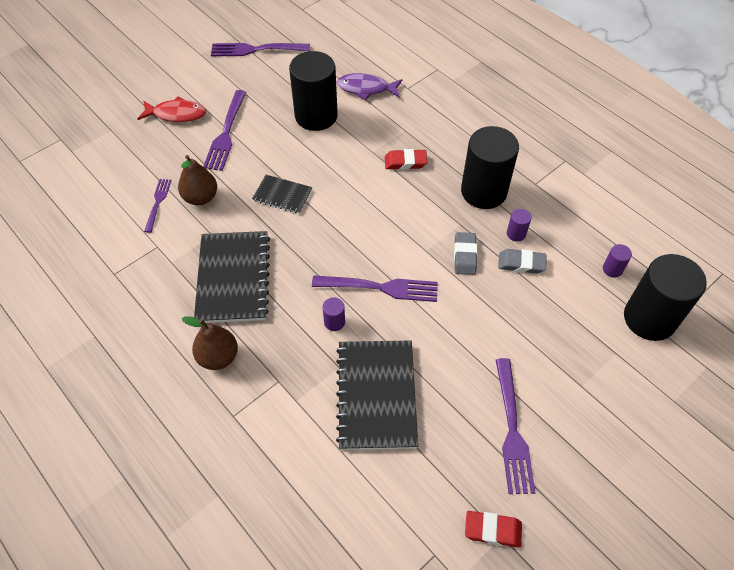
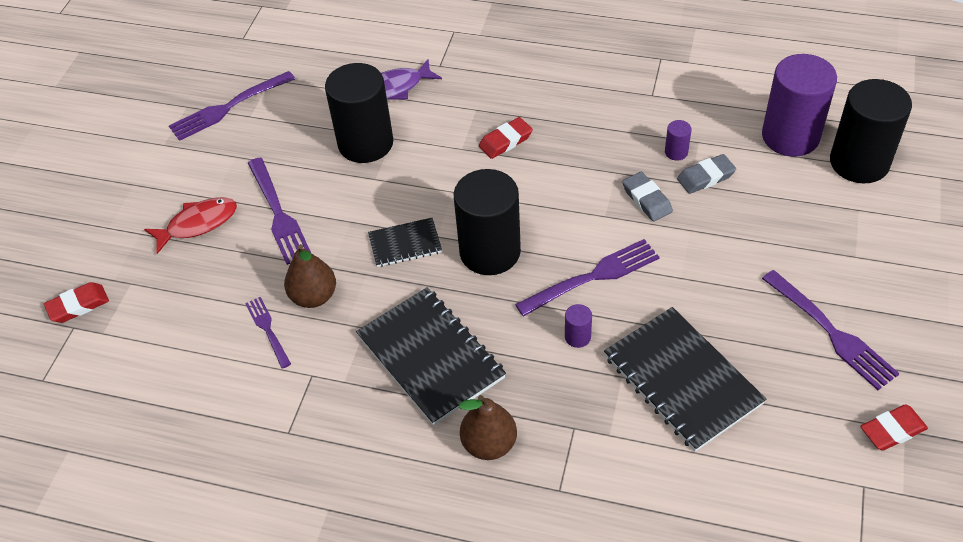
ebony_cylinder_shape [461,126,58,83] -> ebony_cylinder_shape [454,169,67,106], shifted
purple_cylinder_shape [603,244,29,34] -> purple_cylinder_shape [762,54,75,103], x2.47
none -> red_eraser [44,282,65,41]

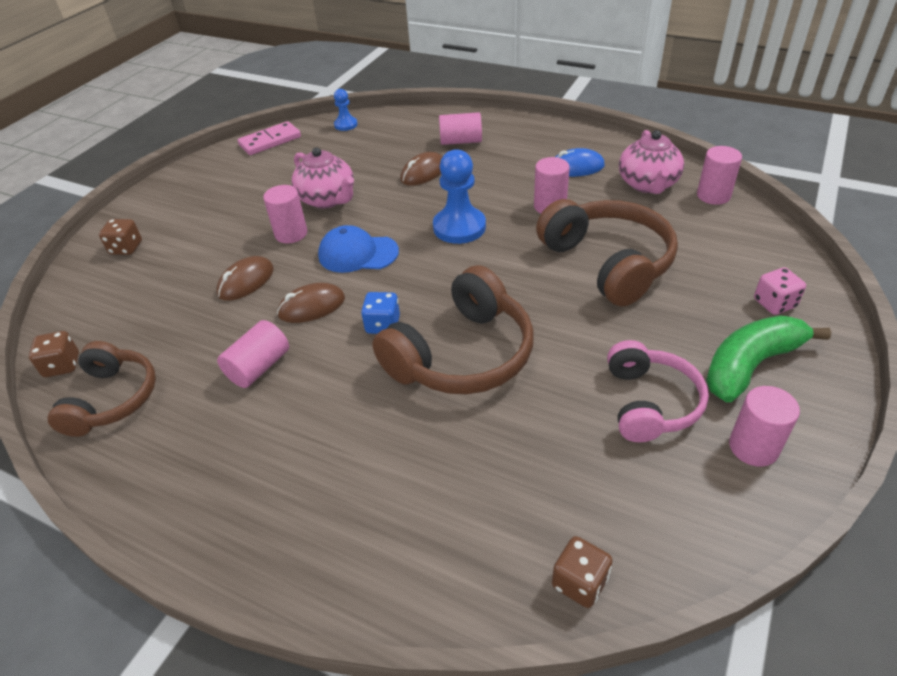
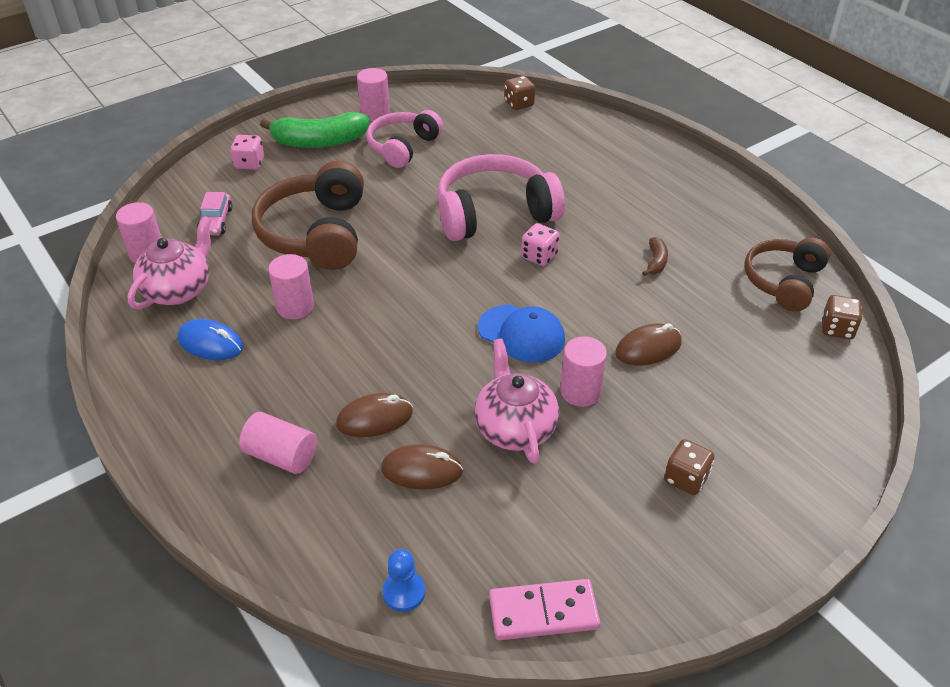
russet_dice [99,219,43,36] -> russet_dice [664,439,51,56], shifted
rosy_cylinder_shape [217,320,72,68] -> russet_toy_banana [642,237,26,39]
russet_PC_mouse [277,283,68,40] -> russet_PC_mouse [381,444,82,45], shifted
royal_blue_dice [361,292,39,42] -> rosy_dice [521,223,38,43]
russet_over-ear_headphones [372,265,162,129] -> rosy_over-ear_headphones [437,154,128,87]
royal_blue_chess_pawn [433,149,53,95] -> none
none -> rosy_automobile [197,192,36,43]

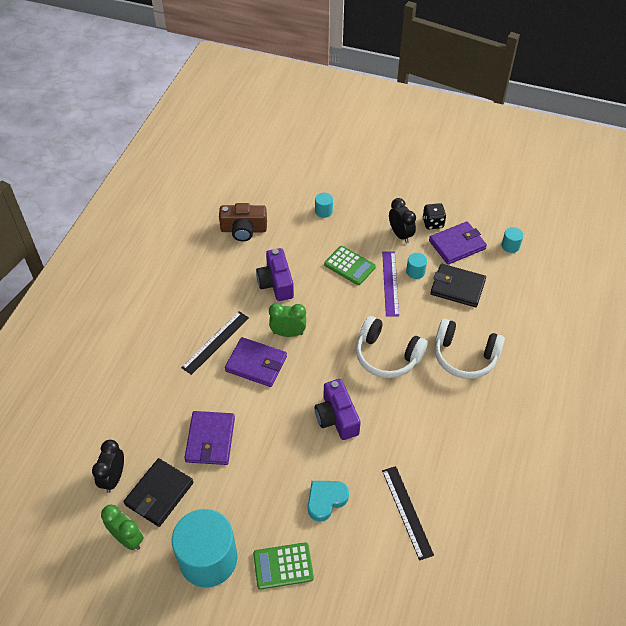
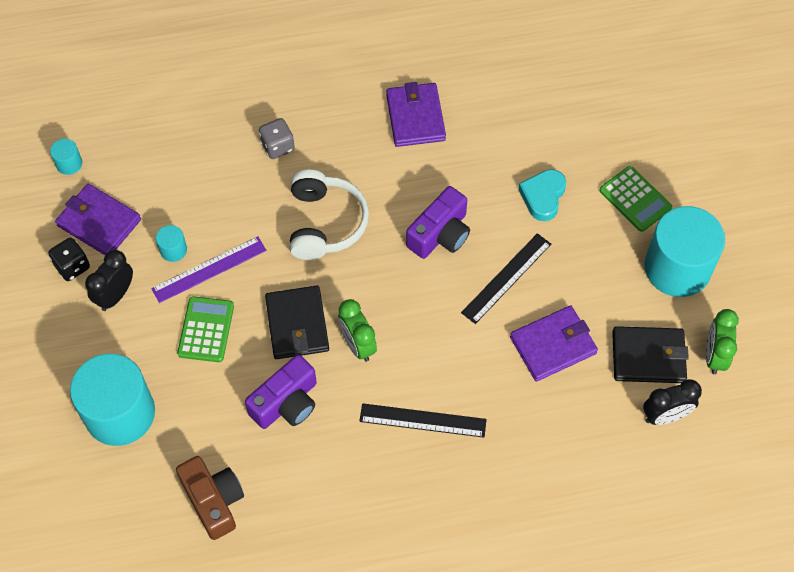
purple_billfold [225,337,62,50] -> purple_billfold [386,82,60,65], shifted
turquoise_love_heart [308,481,41,41] -> turquoise_love_heart [518,169,48,52], 90 degrees clockwise
turquoise_cylinder_shape [315,193,18,25] -> turquoise_cylinder_shape [70,354,85,92], x2.44
ebony_measuring_stick [382,466,52,94] -> ebony_measuring_stick [461,233,90,91], shifted
ebony_billfold [430,264,56,43] -> ebony_billfold [265,286,64,73], shifted
pure_white_over-ear_headphones [435,319,70,60] -> ash-grey_dice [259,118,36,41]

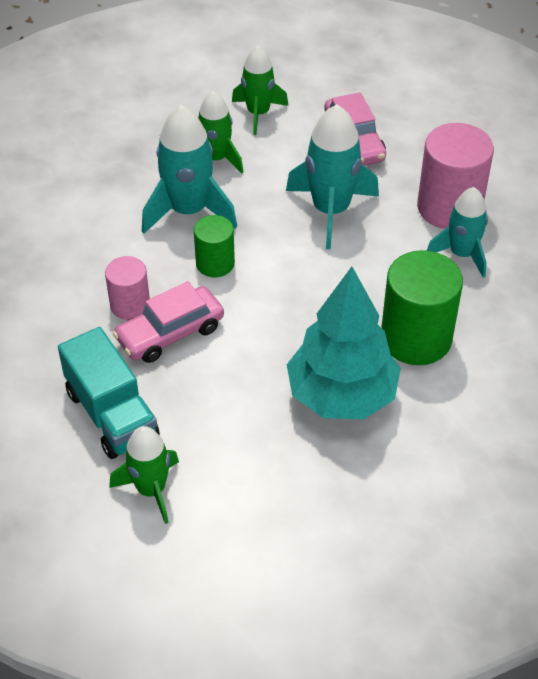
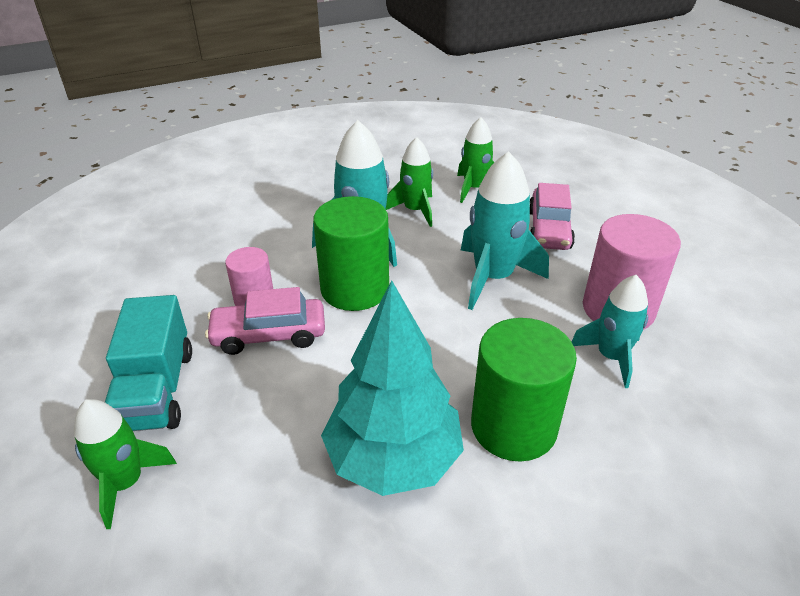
leaf-green_cylinder_shape [194,215,41,63] -> leaf-green_cylinder_shape [313,196,76,115], x1.74

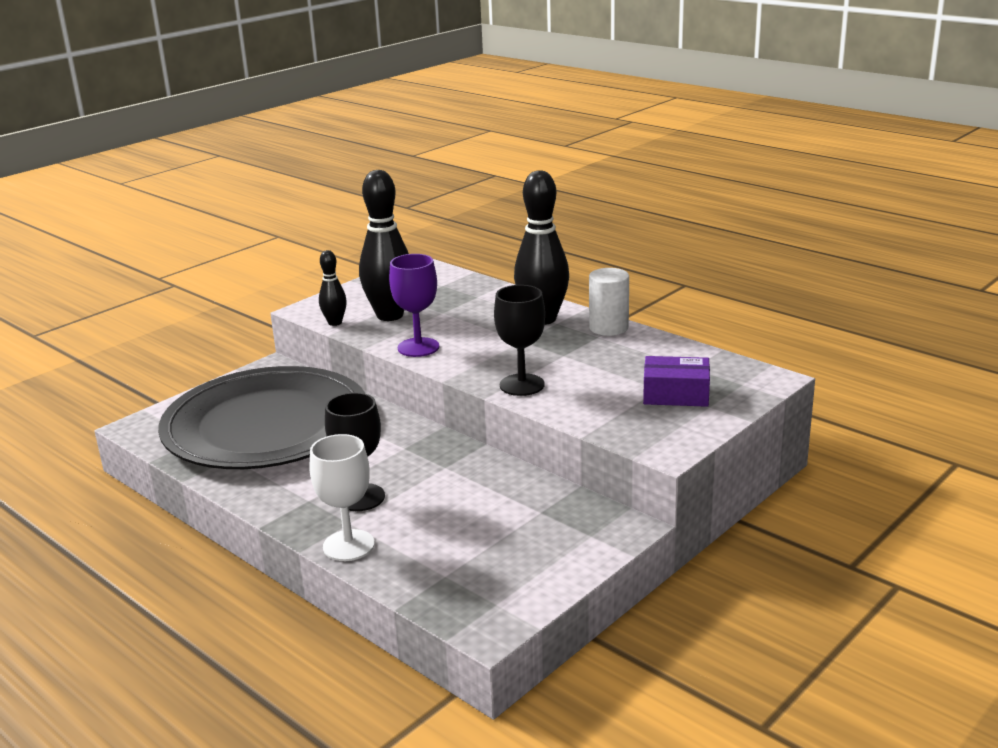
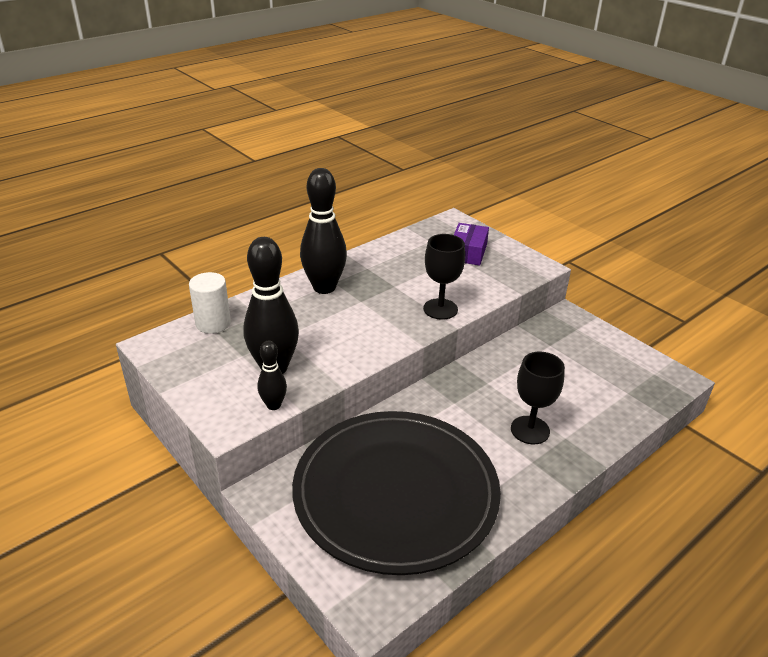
pure_white_wine_glass [310,434,65,127] -> none
purple_wine_glass [389,254,50,103] -> none
pure_white_cylinder_shape [589,268,40,68] -> pure_white_cylinder_shape [189,272,42,62], shifted

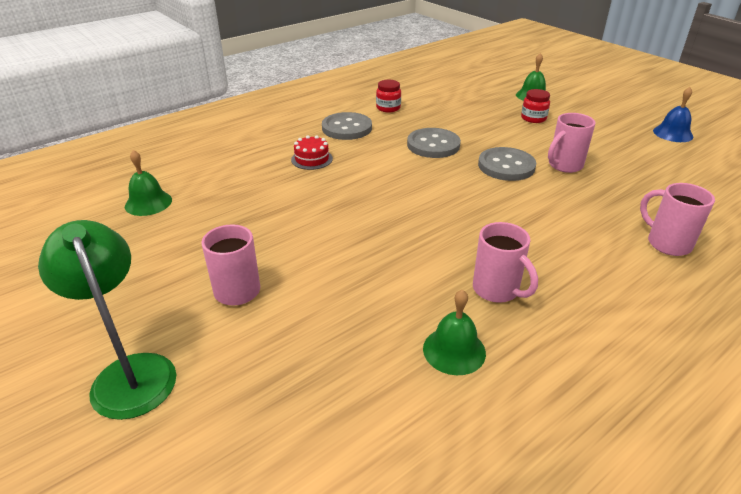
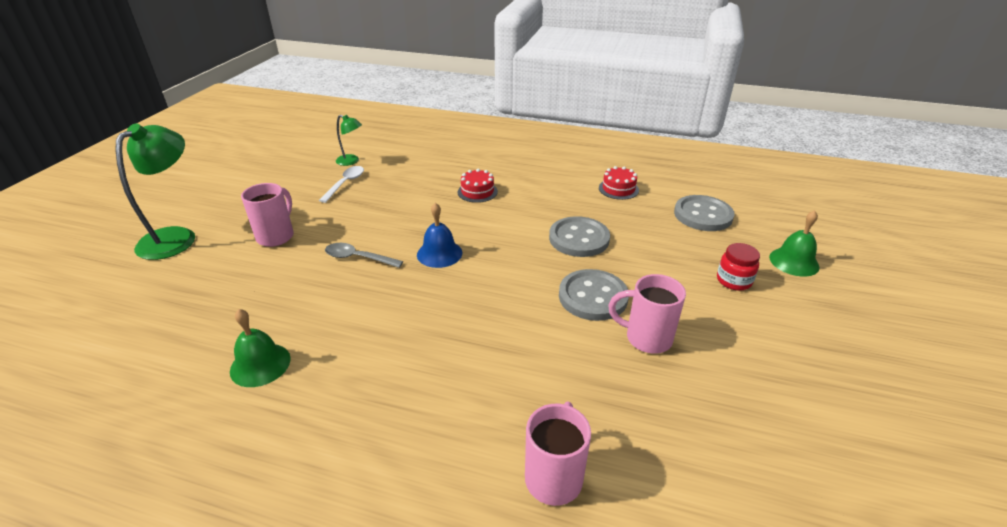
leaf-green_school_bell [125,150,47,66] -> leaf-green_reading_lamp [336,115,26,51]
ash-grey_button [322,112,50,28] -> ash-grey_button [674,195,61,36], shifted
red_preserve_jar [376,80,25,32] -> red_layer_cake [599,166,40,34]
rosy_tea_mug [473,222,65,81] -> none
royal_blue_school_bell [653,87,40,55] -> royal_blue_school_bell [417,203,45,65], shifted
none -> pure_white_spoon [319,166,45,37]
none -> ash-grey_spoon [325,243,78,25]

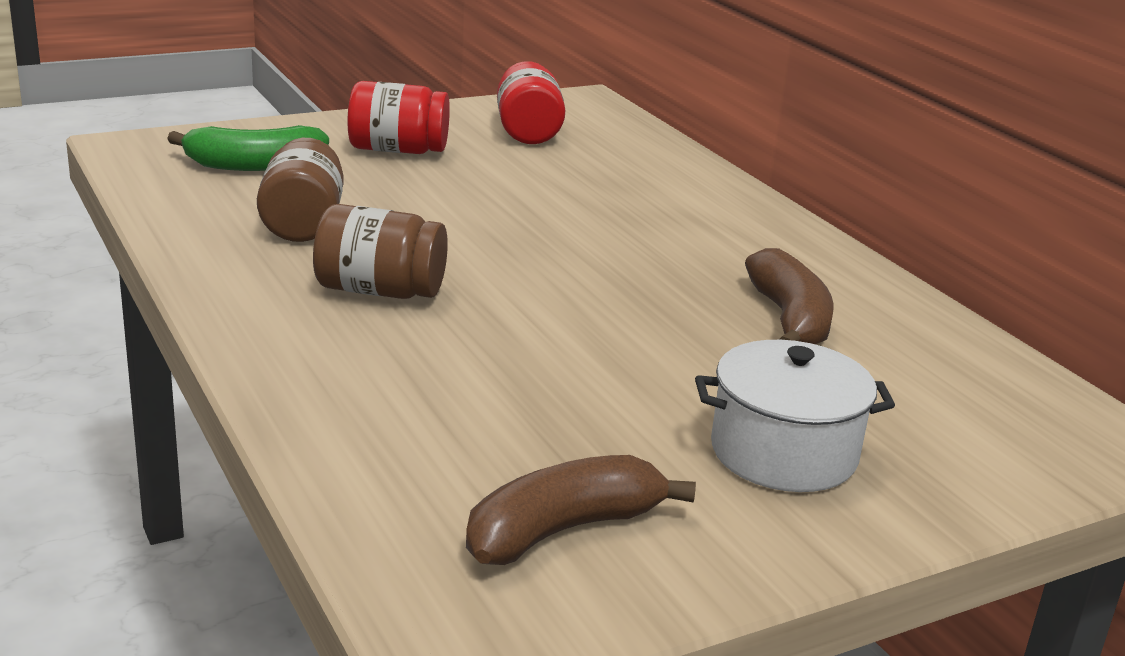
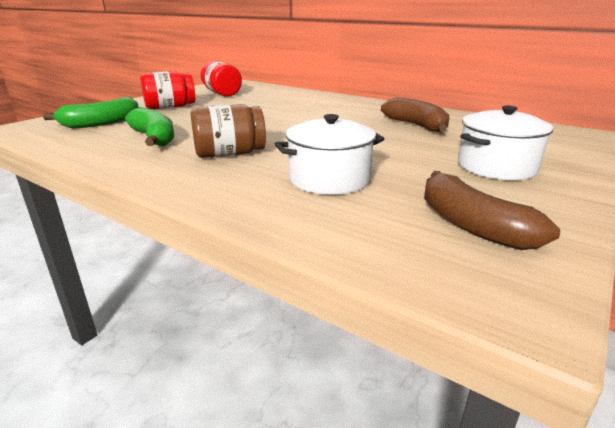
russet_preserve_jar [257,138,87,104] -> leaf-green_toy_banana [125,107,49,39]
russet_toy_banana [466,455,230,110] -> russet_toy_banana [424,171,136,79], 60 degrees counterclockwise
none -> pure_white_pot [275,114,109,81]

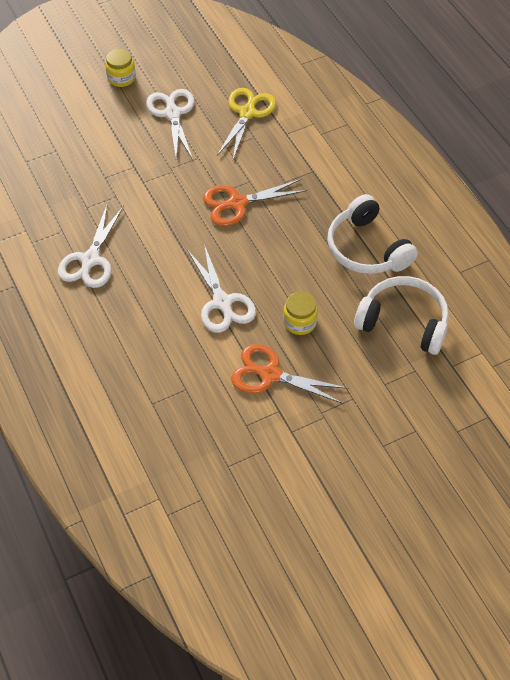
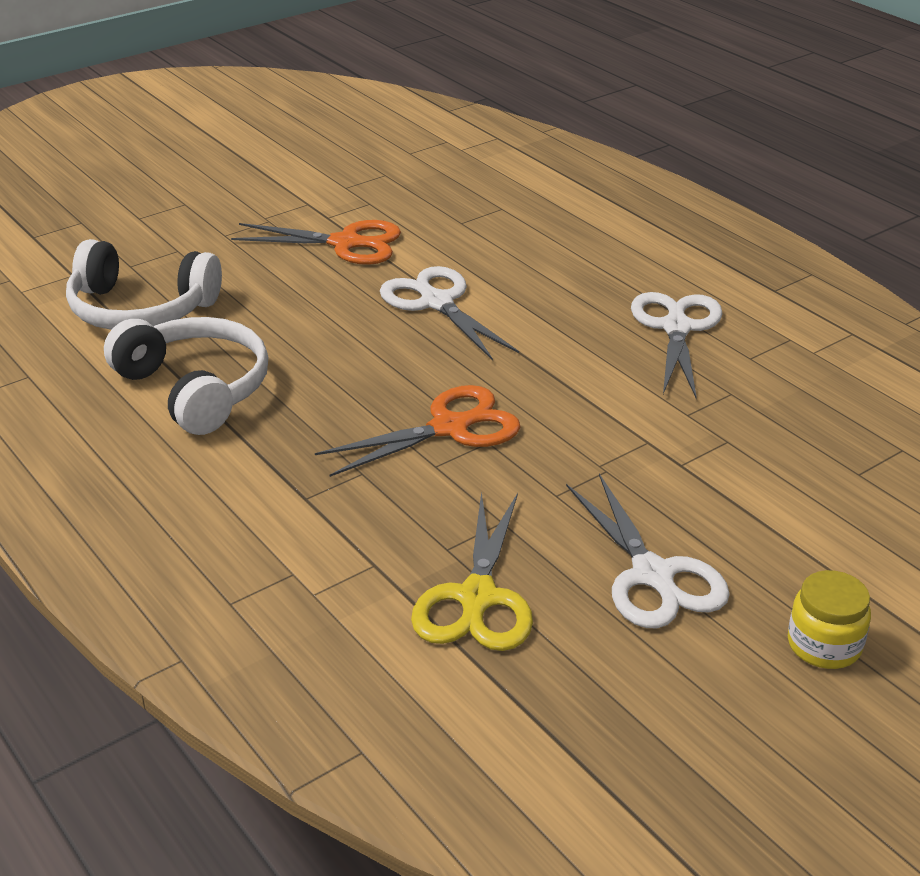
yellow_preserve_jar [283,292,35,43] -> none

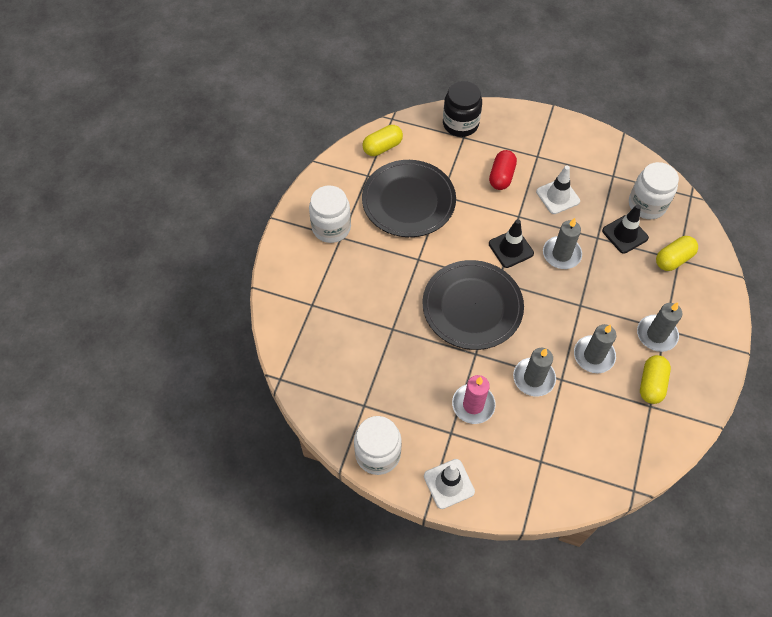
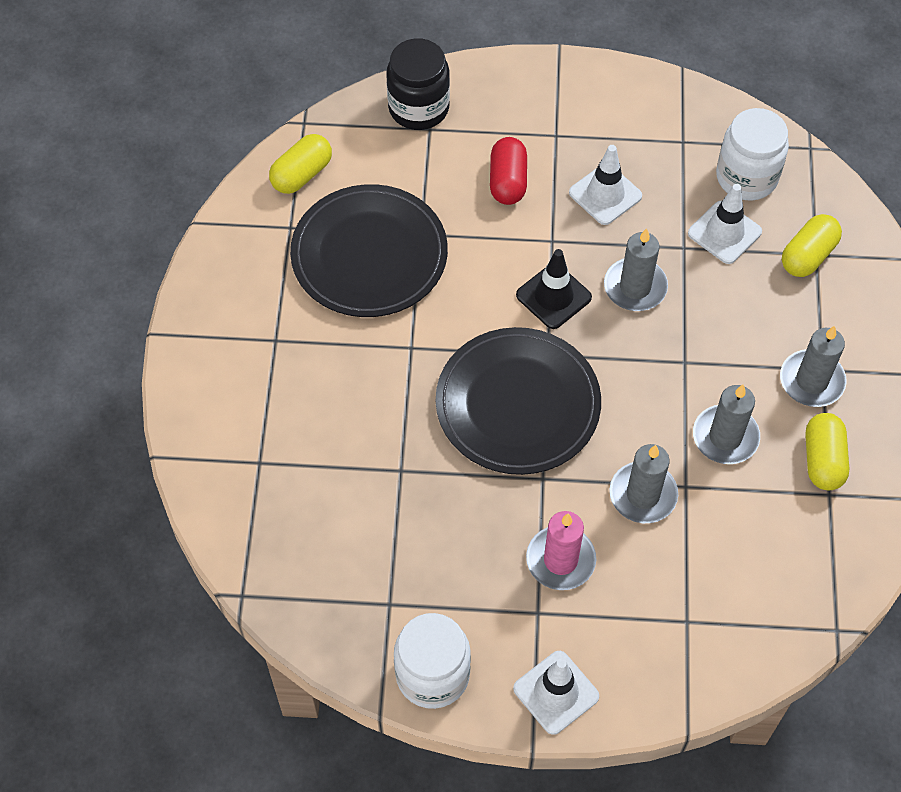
pure_white_preserve_jar [309,186,42,57] -> none
ebony_road_cone [602,204,47,50] -> pure_white_road_cone [688,184,74,80]

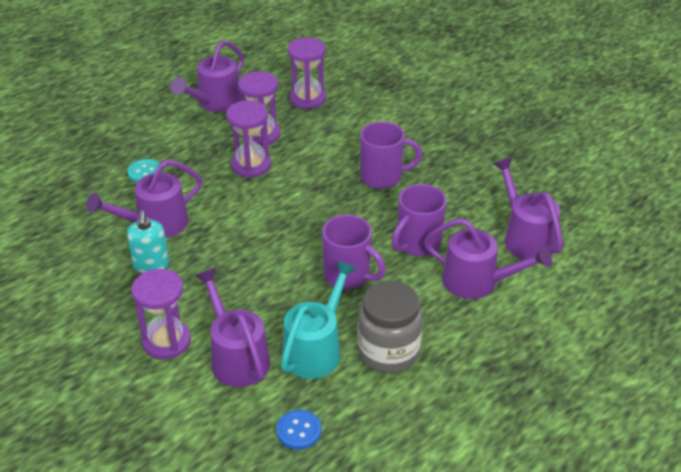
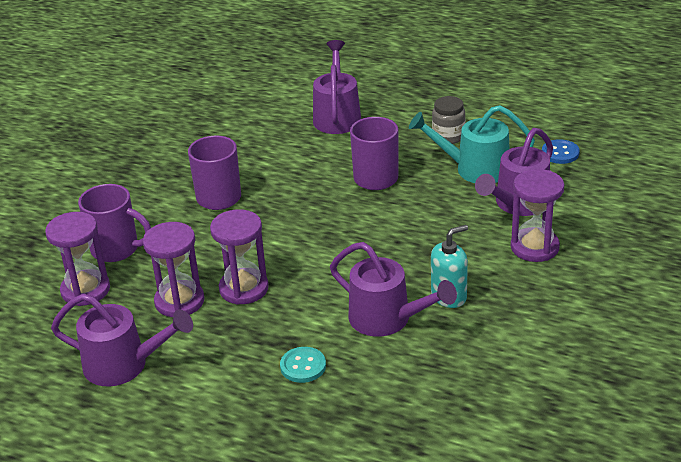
ash-grey_preserve_jar [358,281,65,92] -> ash-grey_preserve_jar [432,96,33,48], x0.60
purple_tea_mug [392,184,55,73] -> purple_tea_mug [78,184,73,78], shifted
purple_sprinkling_can [494,157,69,103] -> none

